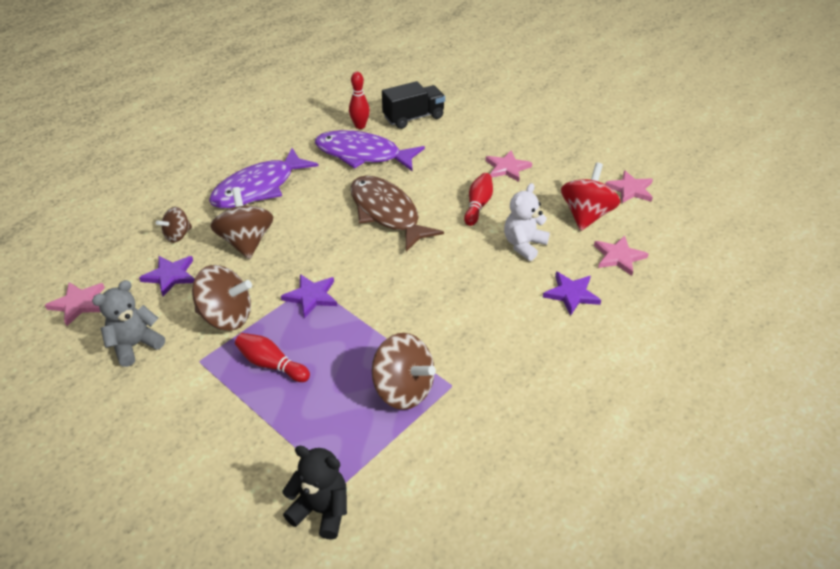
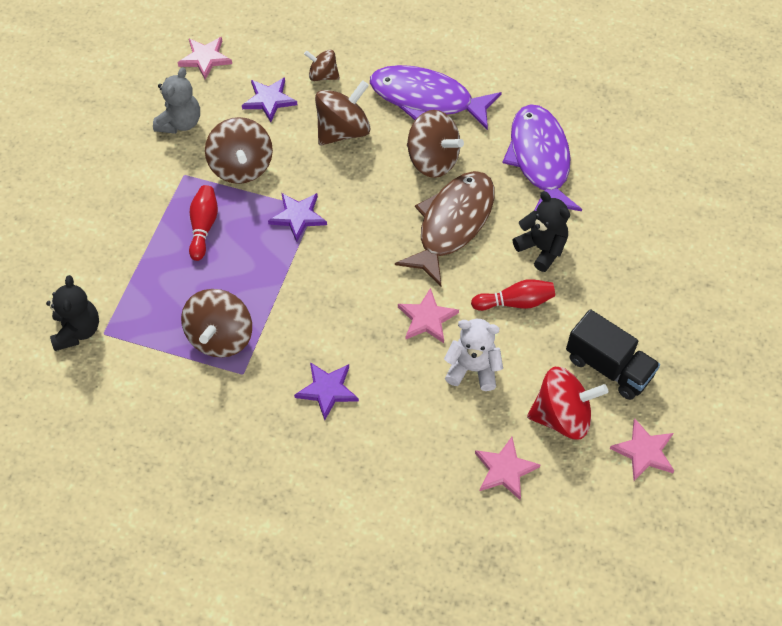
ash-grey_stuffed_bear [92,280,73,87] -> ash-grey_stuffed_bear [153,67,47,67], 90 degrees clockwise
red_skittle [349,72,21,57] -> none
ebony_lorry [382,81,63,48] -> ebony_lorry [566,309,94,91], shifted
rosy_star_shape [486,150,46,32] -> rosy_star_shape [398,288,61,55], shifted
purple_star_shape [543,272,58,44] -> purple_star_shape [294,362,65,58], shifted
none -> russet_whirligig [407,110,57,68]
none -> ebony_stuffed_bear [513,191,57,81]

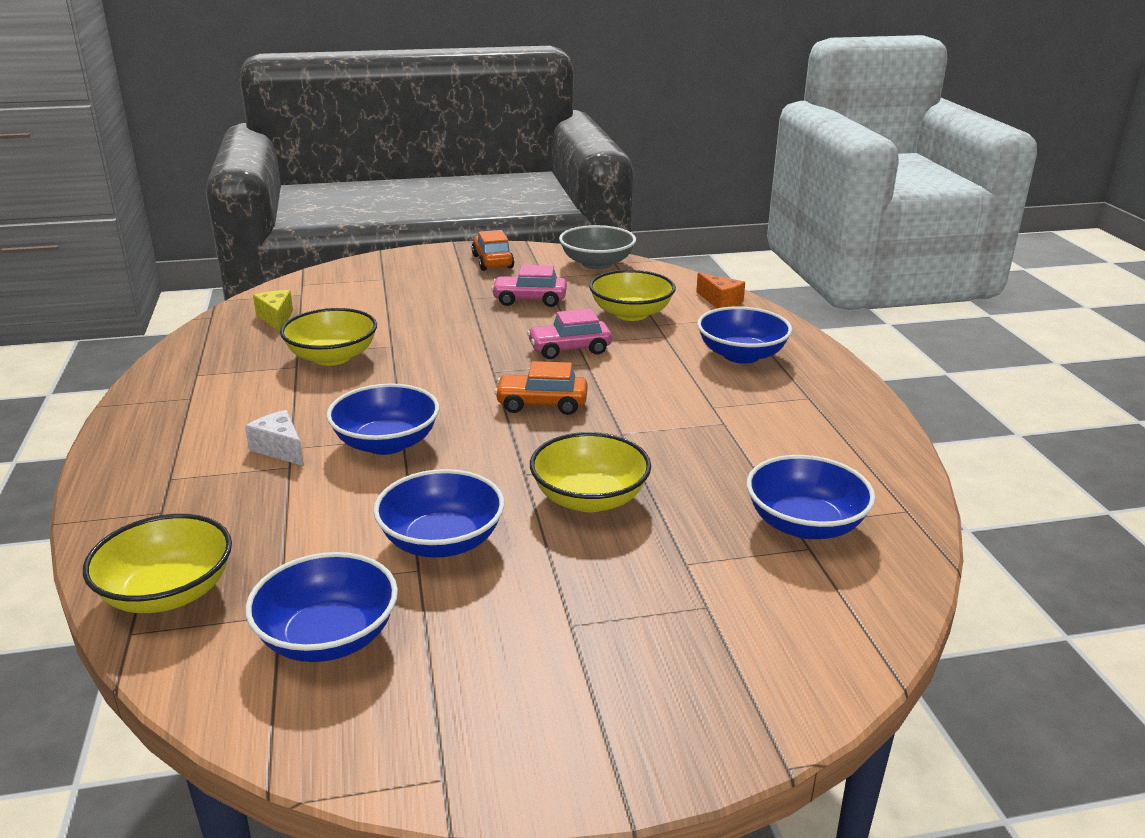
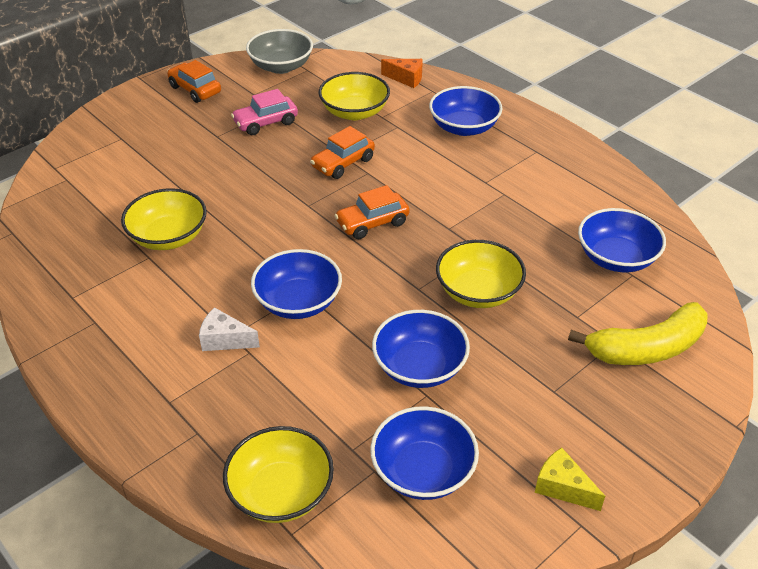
yellow_cheese_wedge [253,290,40,41] -> yellow_cheese_wedge [535,448,70,63], shifted
rosy_automobile [527,309,85,50] -> bright_orange_automobile [310,126,65,53]
none -> yellow_toy_banana [568,302,139,63]

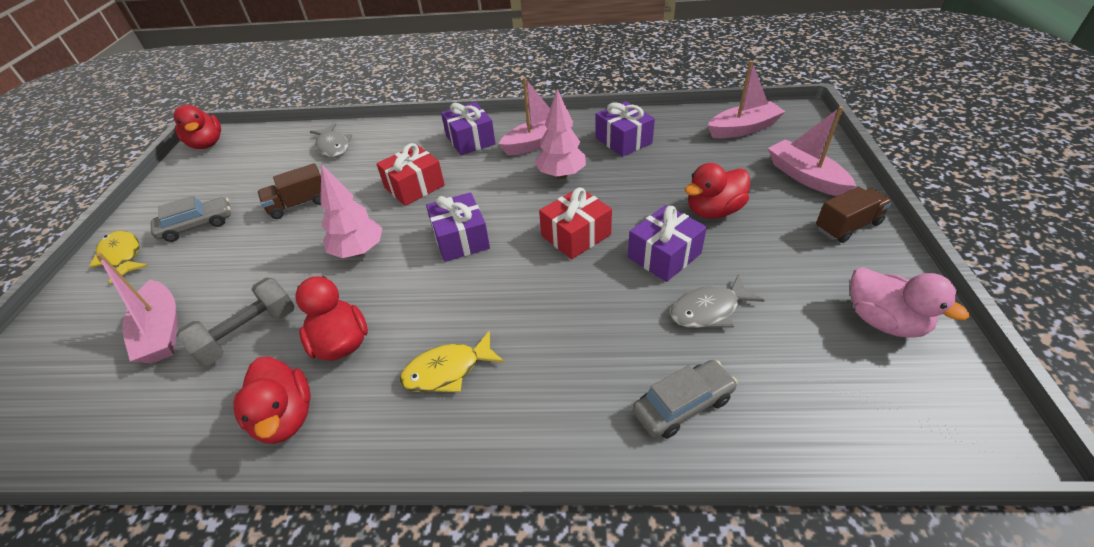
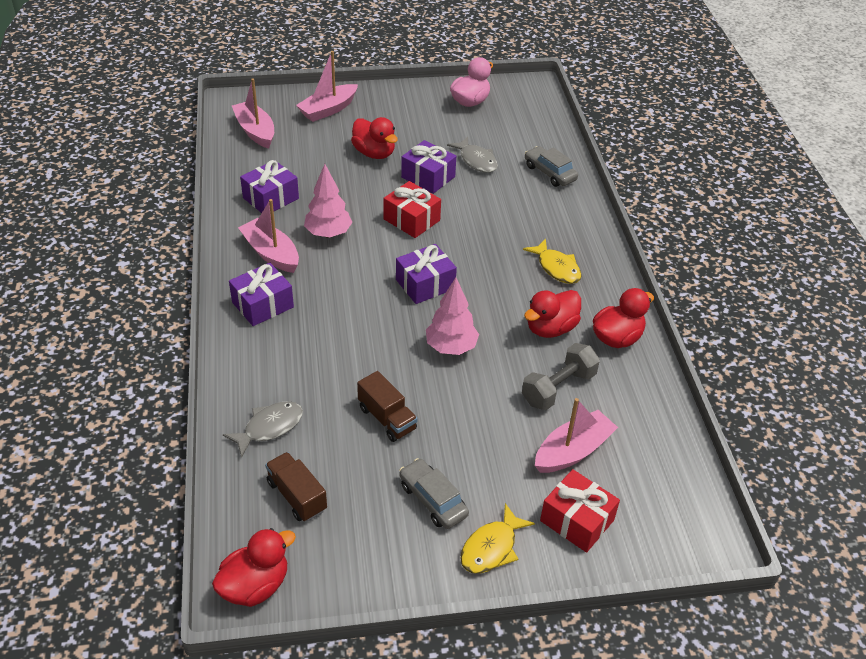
ash-grey_free_weight [176,278,119,88] -> ash-grey_free_weight [522,343,78,67], 75 degrees counterclockwise
red_gift [376,143,69,63] -> red_gift [540,469,80,84], shifted
russet_lorry [816,187,76,56] -> russet_lorry [265,452,62,70], shifted

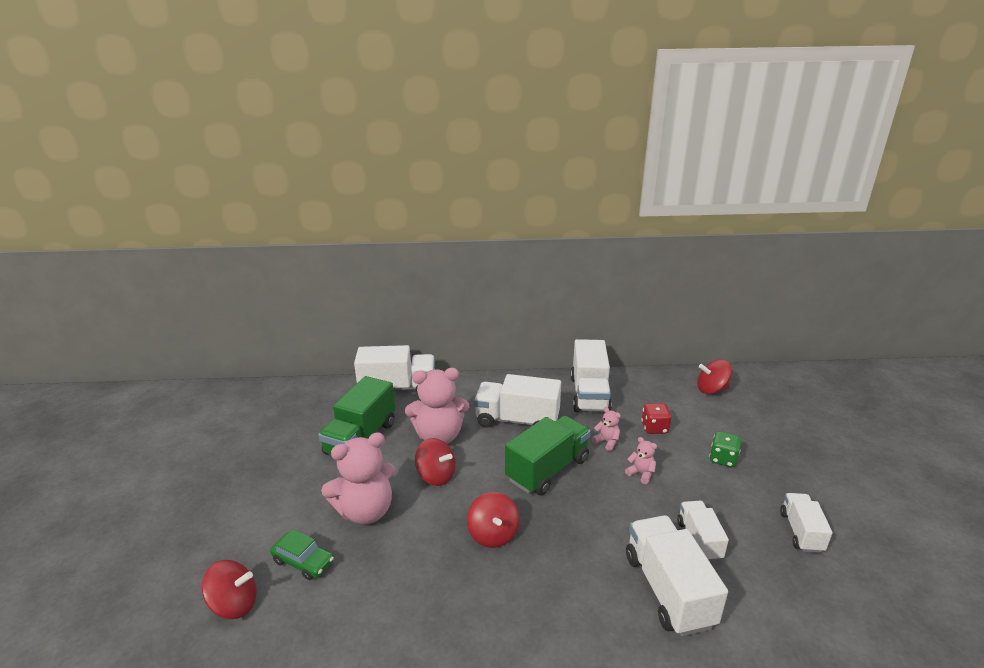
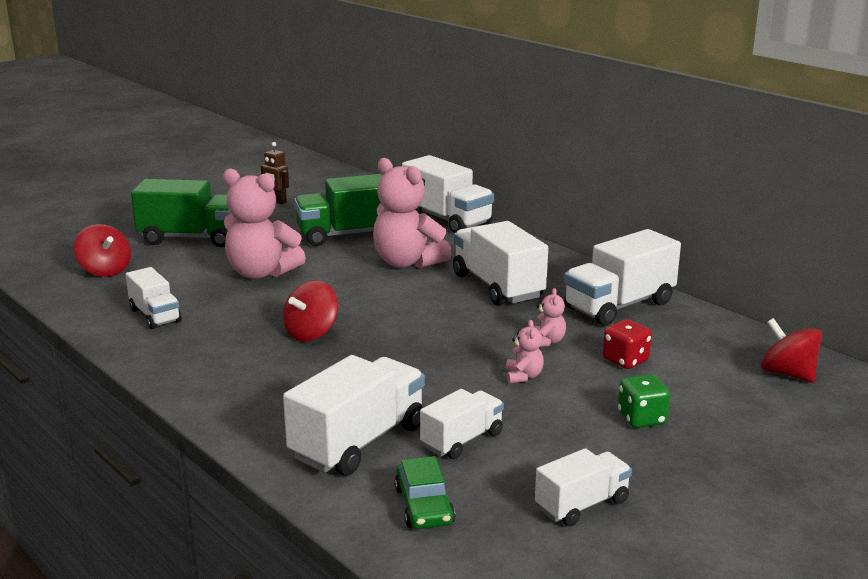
leaf-green_automobile [270,529,64,51] -> leaf-green_automobile [395,456,60,73], shifted
red_whirligig [415,438,41,48] -> none
leaf-green_lorry [505,416,86,79] -> leaf-green_lorry [131,179,100,68], shifted
none -> pure_white_lorry [126,267,56,62]
none -> russet_robot_figure [261,142,28,62]

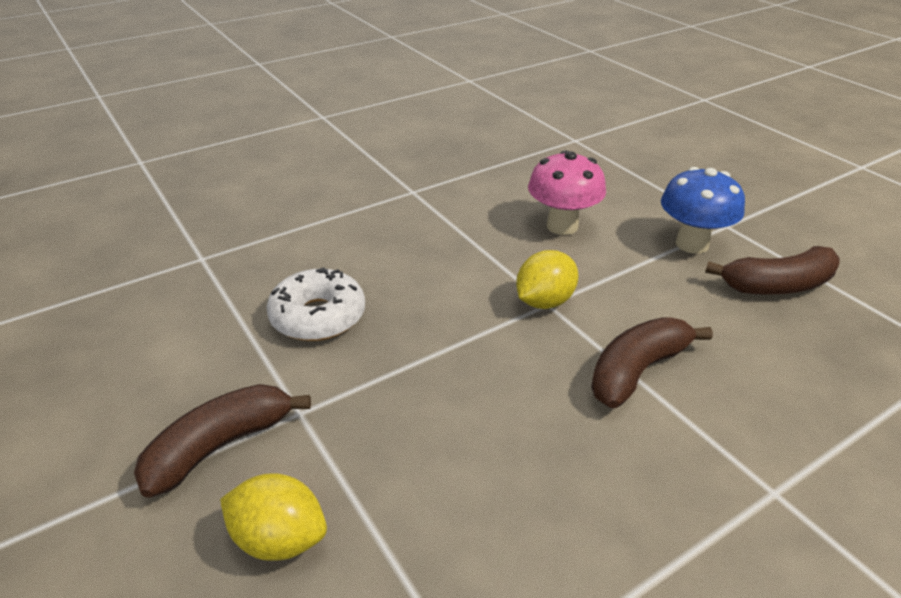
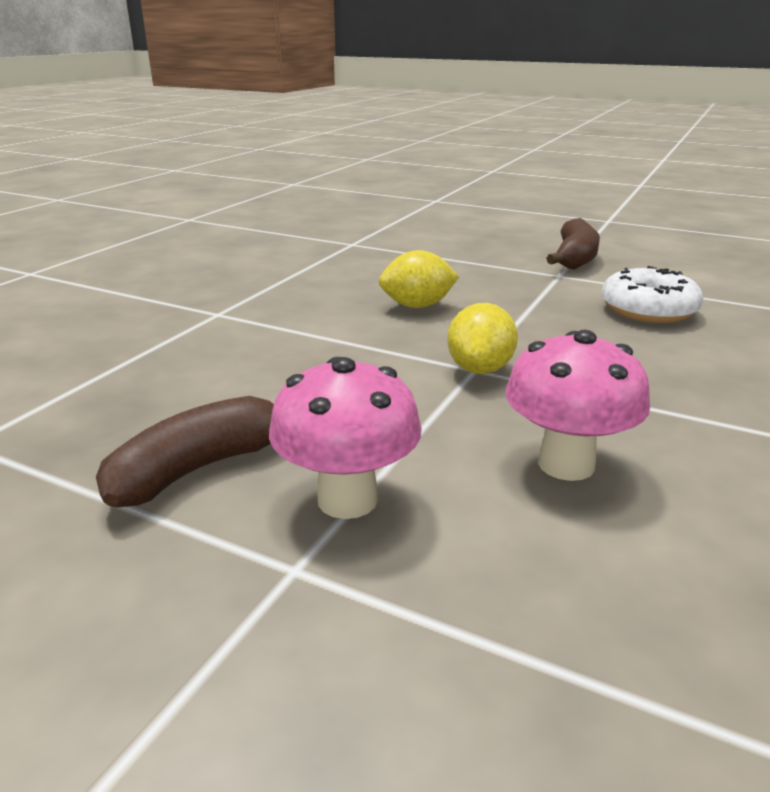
yellow_lemon [220,473,107,88] -> yellow_lemon [379,250,80,58], shifted
russet_toy_banana [591,317,122,91] -> none
royal_blue_fungus [661,167,84,87] -> rosy_fungus [269,357,153,162]

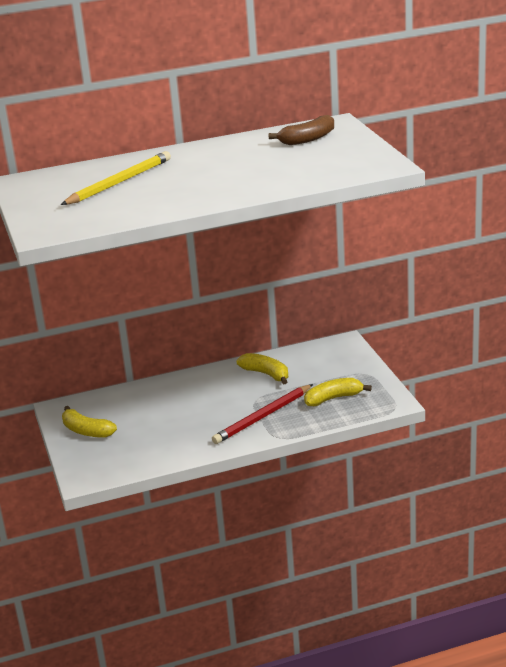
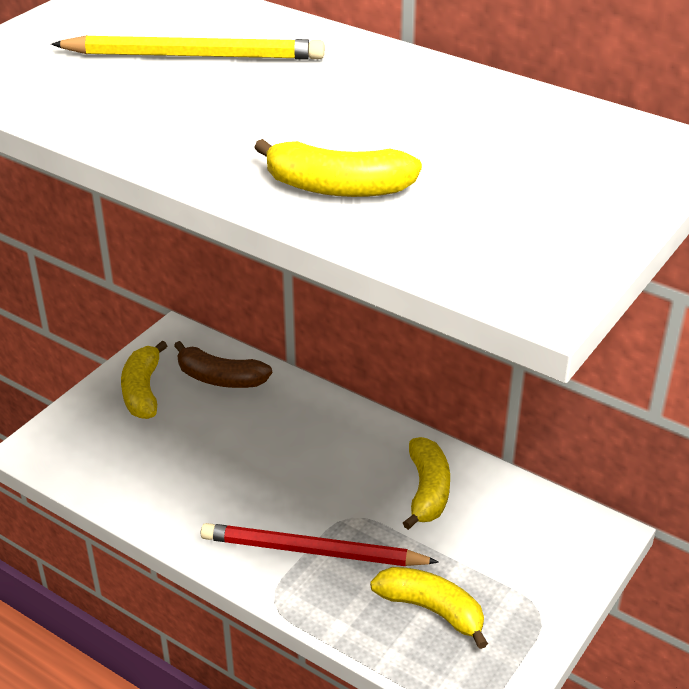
russet_toy_banana [269,115,65,30] -> russet_toy_banana [174,341,98,47], shifted
none -> yellow_toy_banana [254,139,168,58]

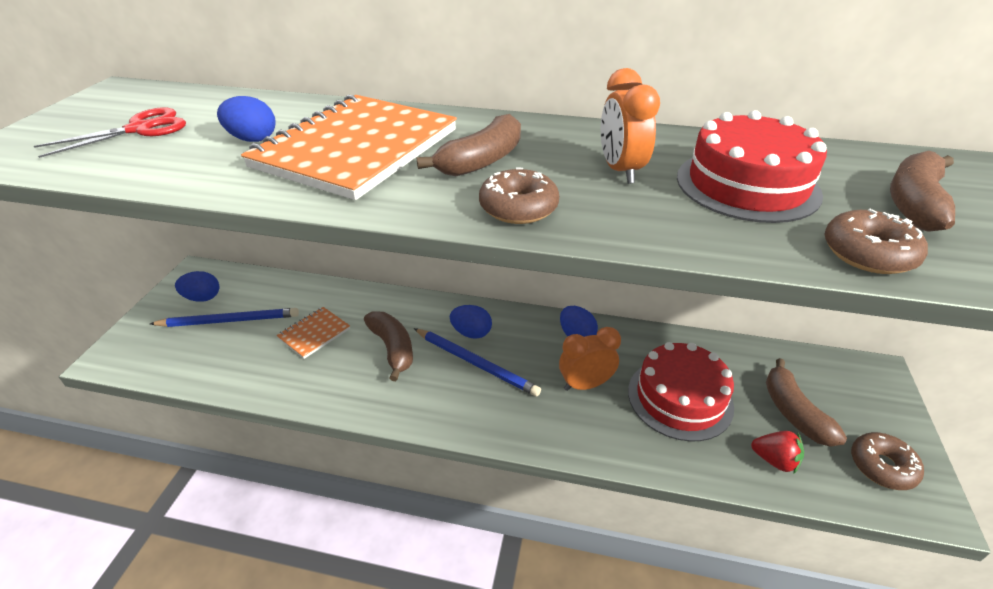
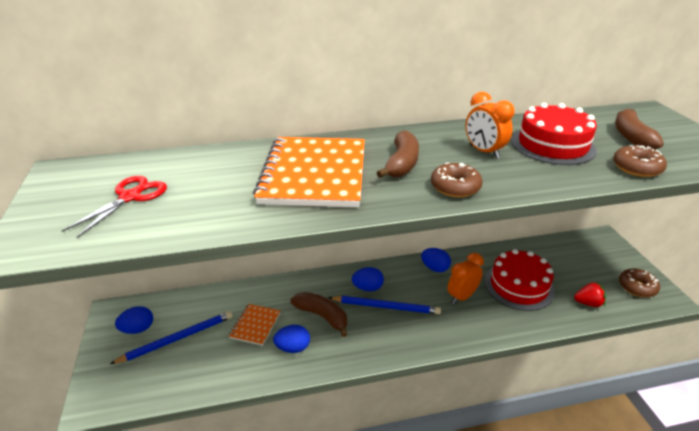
royal_blue_toy_egg [217,96,59,46] -> royal_blue_toy_egg [273,325,37,28], shifted
russet_toy_banana [766,358,81,89] -> none

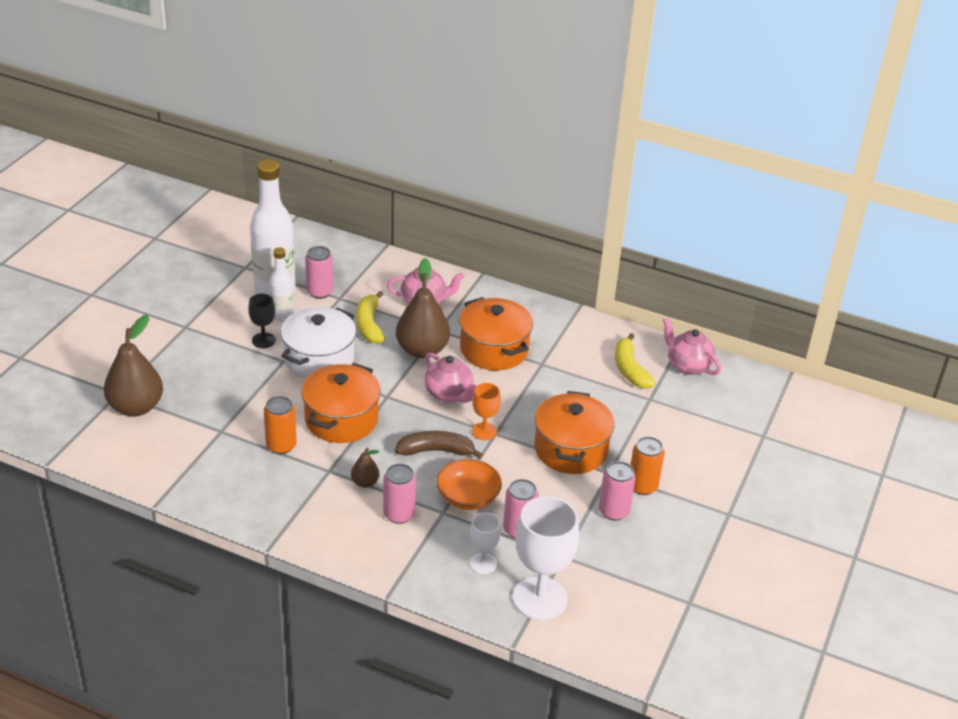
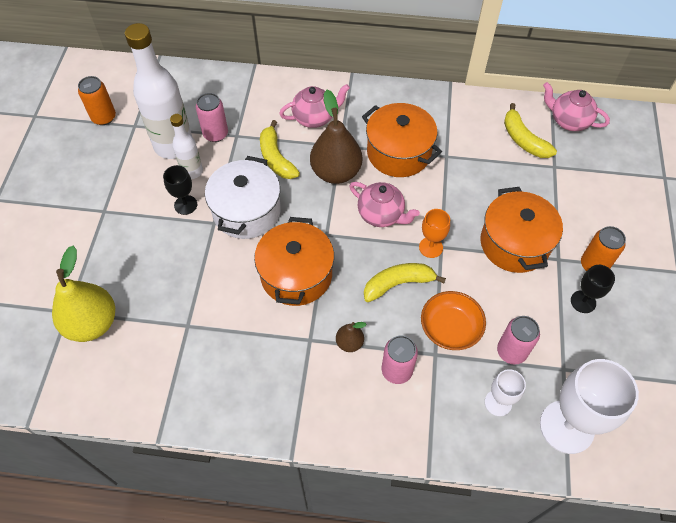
russet_pear [104,315,59,101] -> yellow_pear [52,246,63,96]
bright_orange_soda_can [264,396,33,58] -> bright_orange_soda_can [78,76,38,49], shifted
russet_toy_banana [395,431,88,28] -> yellow_toy_banana [364,263,82,39]
rosy_soda_can [599,461,37,60] -> ebony_wine_glass [571,265,44,48]

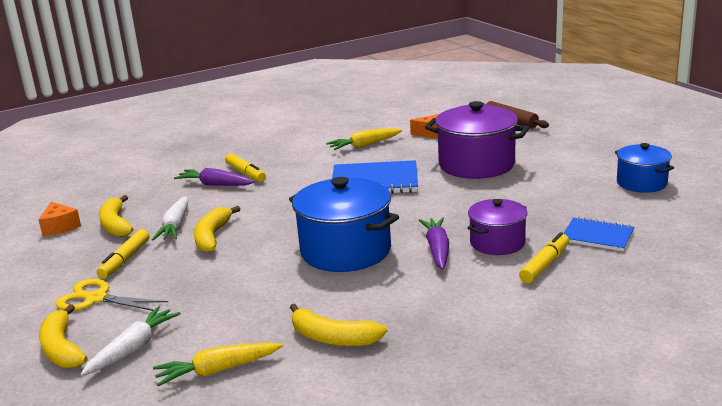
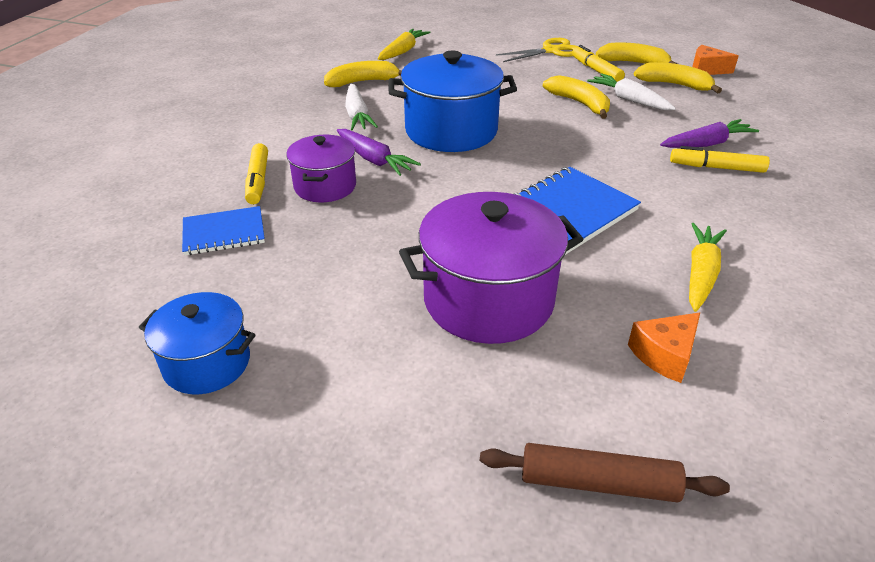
yellow_toy_banana [39,304,49,64] -> yellow_toy_banana [596,42,82,22], shifted
pure_white_root_vegetable [81,306,100,70] -> pure_white_root_vegetable [345,84,33,47], shifted

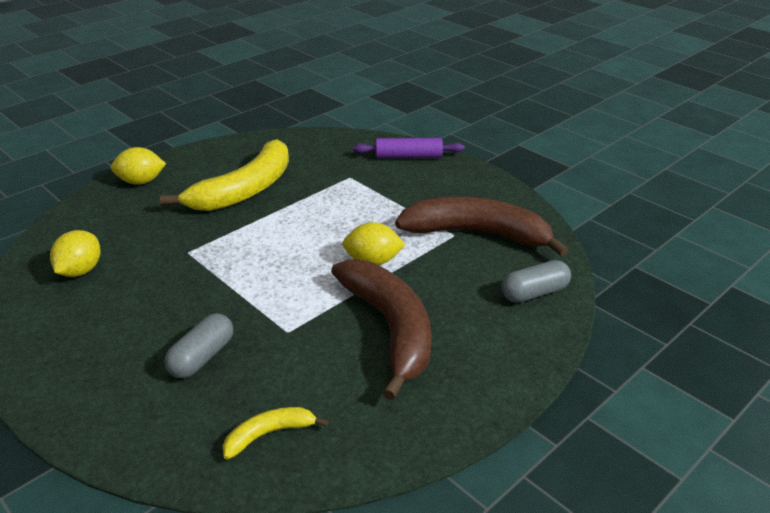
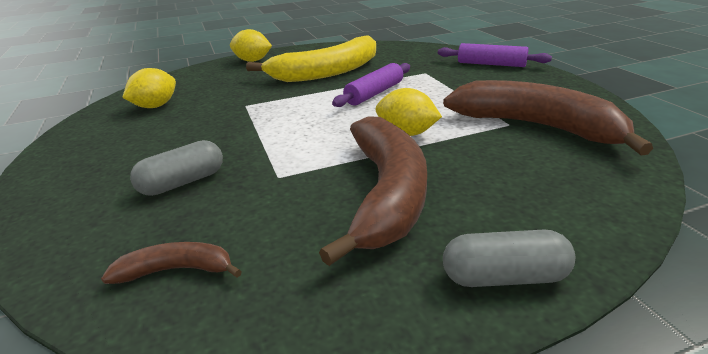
yellow_toy_banana [223,407,105,53] -> russet_toy_banana [101,242,141,42]
ash-grey_pill [501,260,70,43] -> ash-grey_pill [443,230,132,57], shifted
none -> purple_rolling_pin [332,63,78,44]

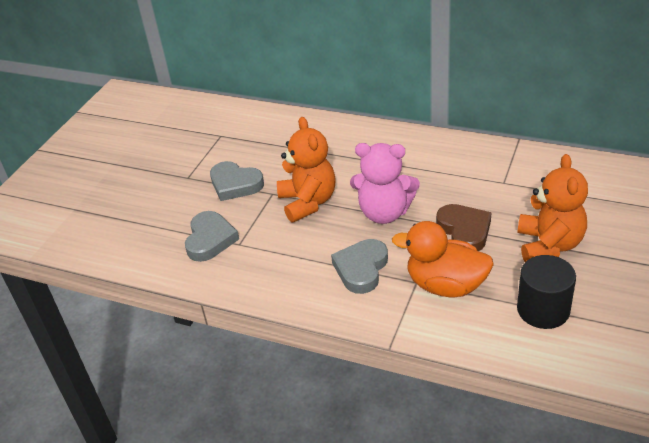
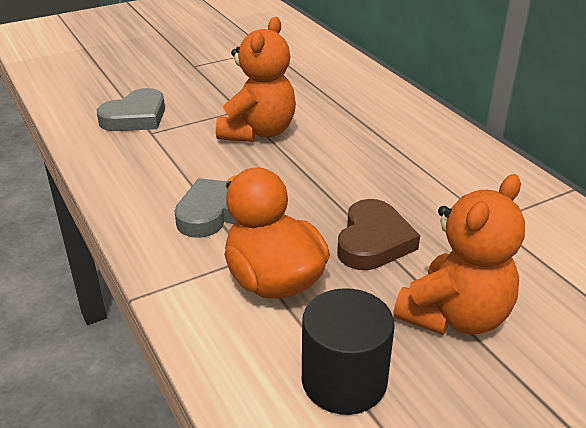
ash-grey_love_heart [210,161,54,40] -> none
rosy_stuffed_bear [350,143,70,81] -> none

